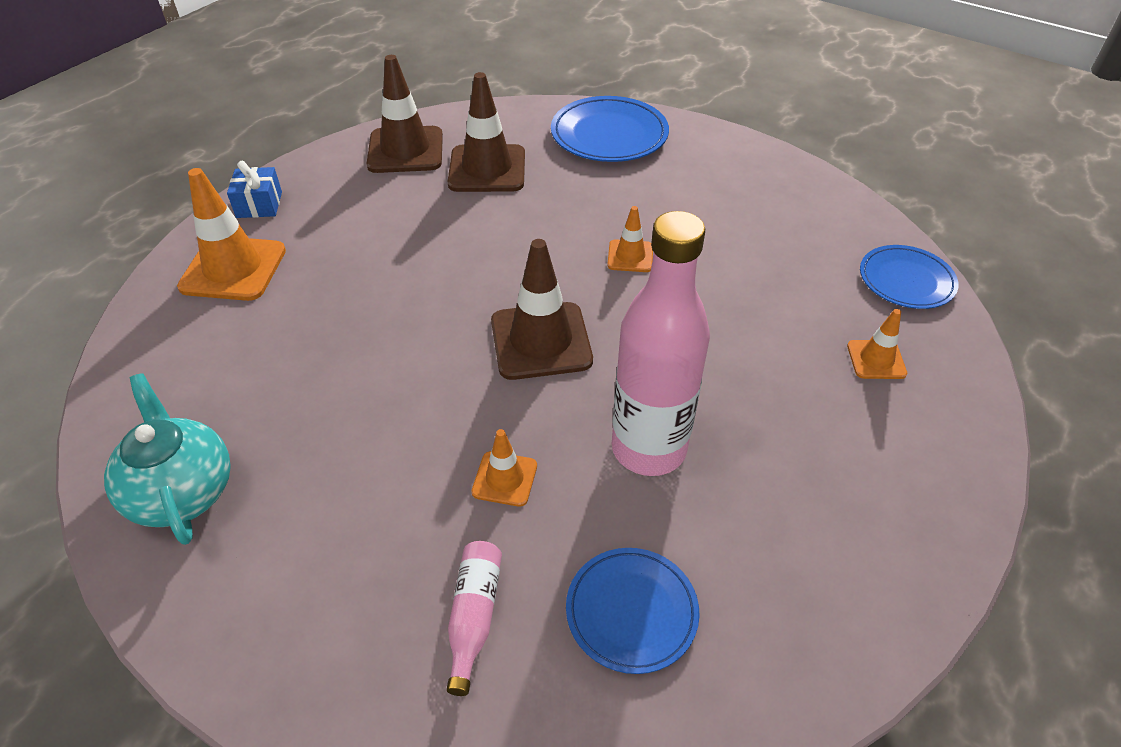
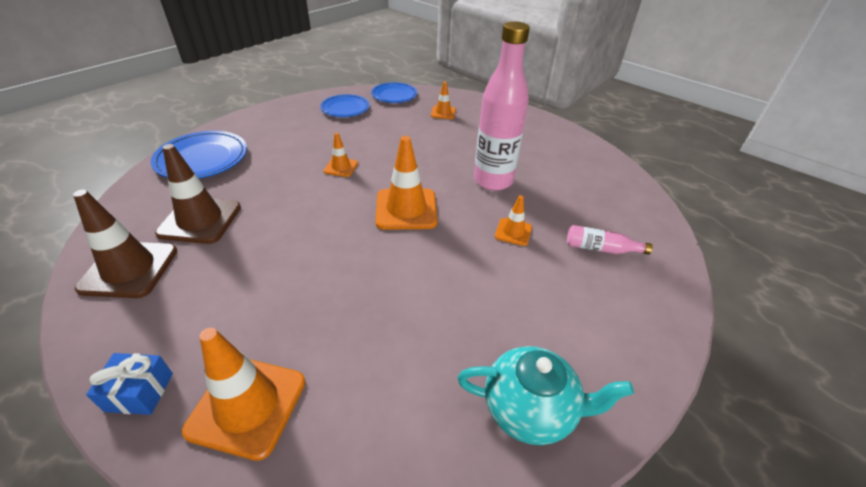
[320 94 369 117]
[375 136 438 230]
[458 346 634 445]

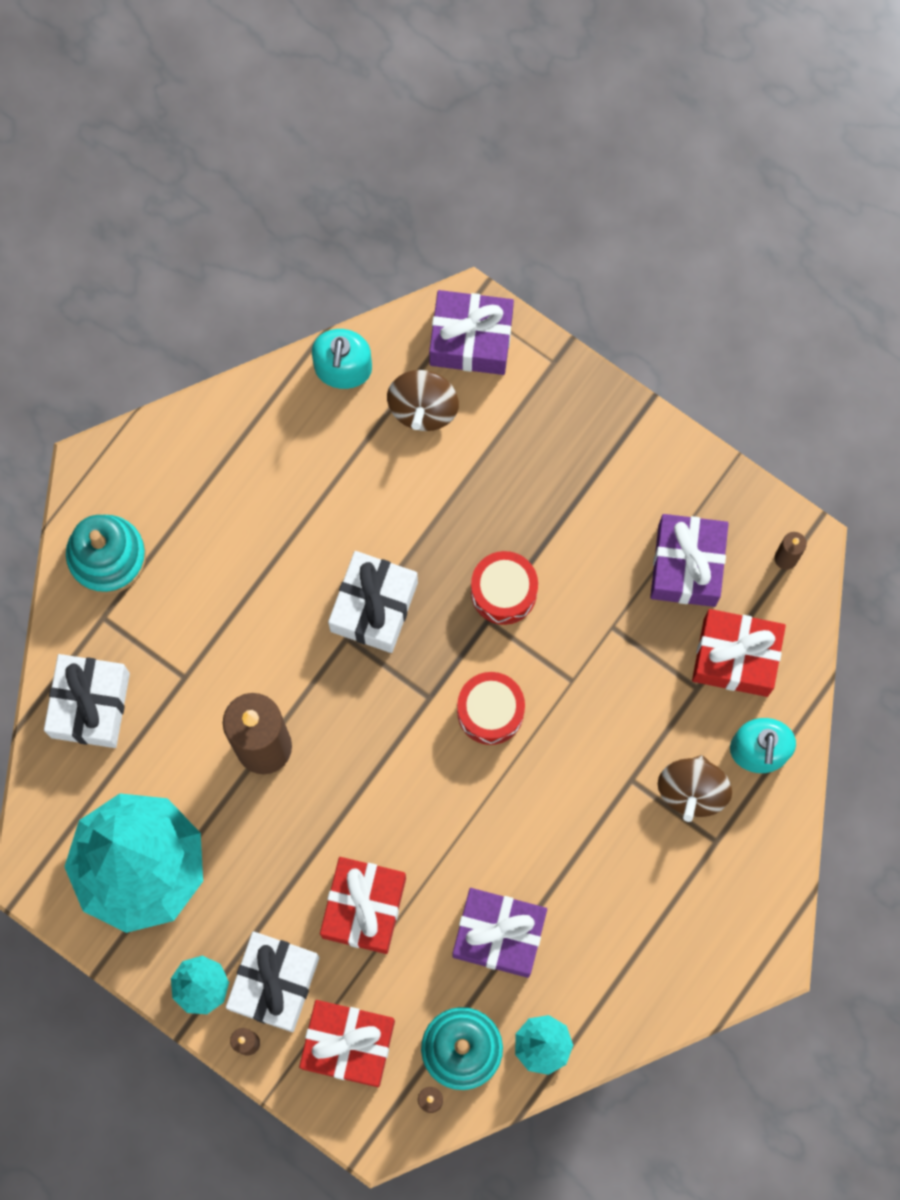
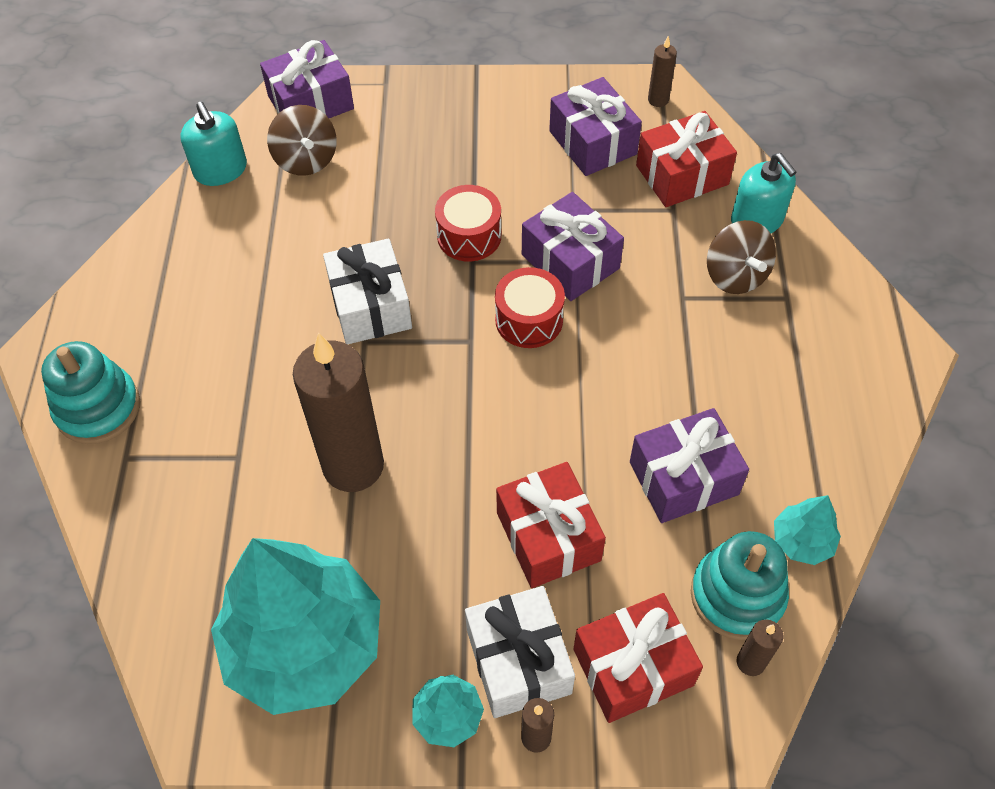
[44 654 130 748] (first image)
[522 192 624 301]

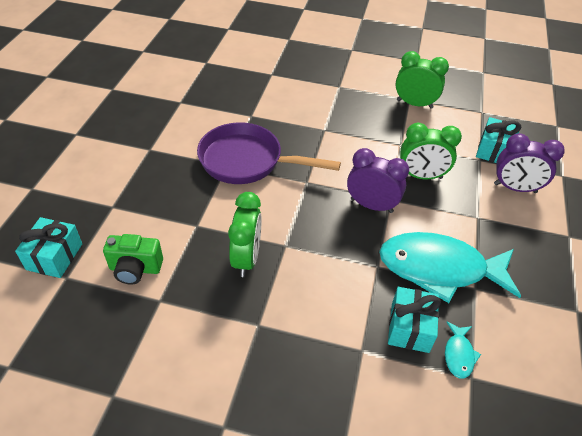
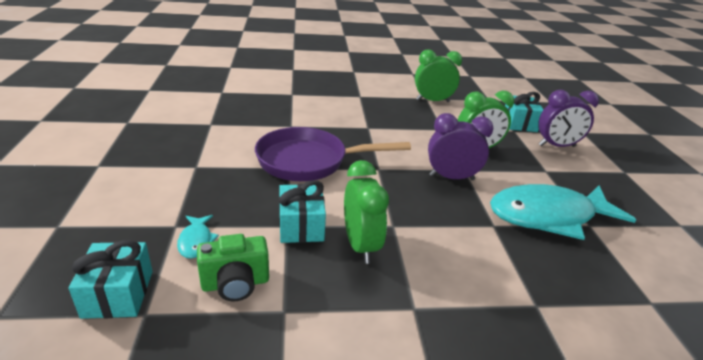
[279 180 326 243]
[177 215 219 259]

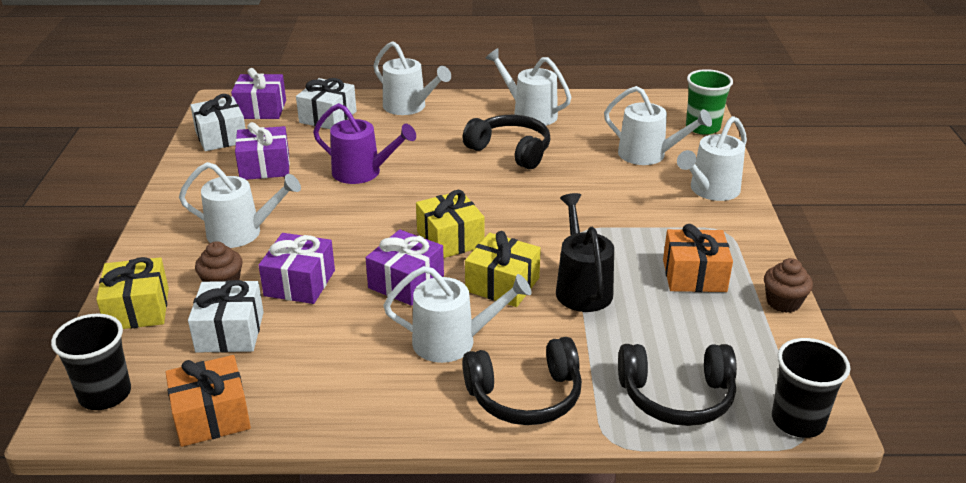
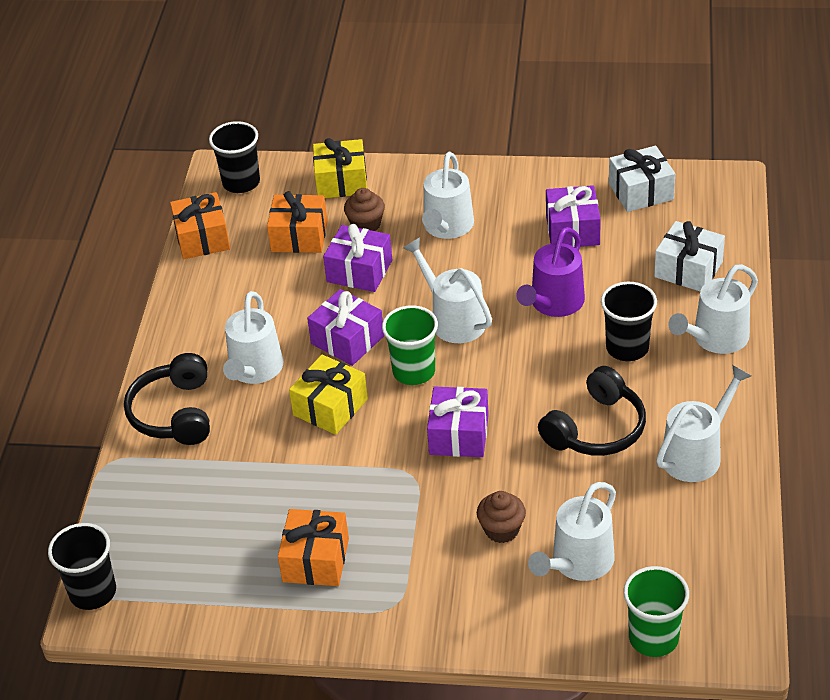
[556 193 614 312] (first image)
[618 344 737 426] (first image)
[601 282 657 361]
[427 387 489 457]
[403 237 492 343]
[477 491 526 543]
[382 305 438 385]
[267 191 328 253]

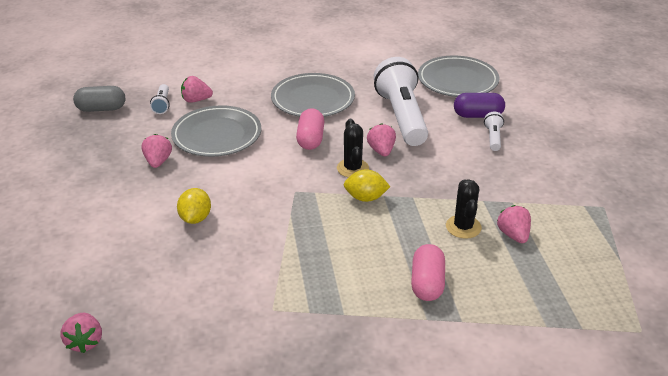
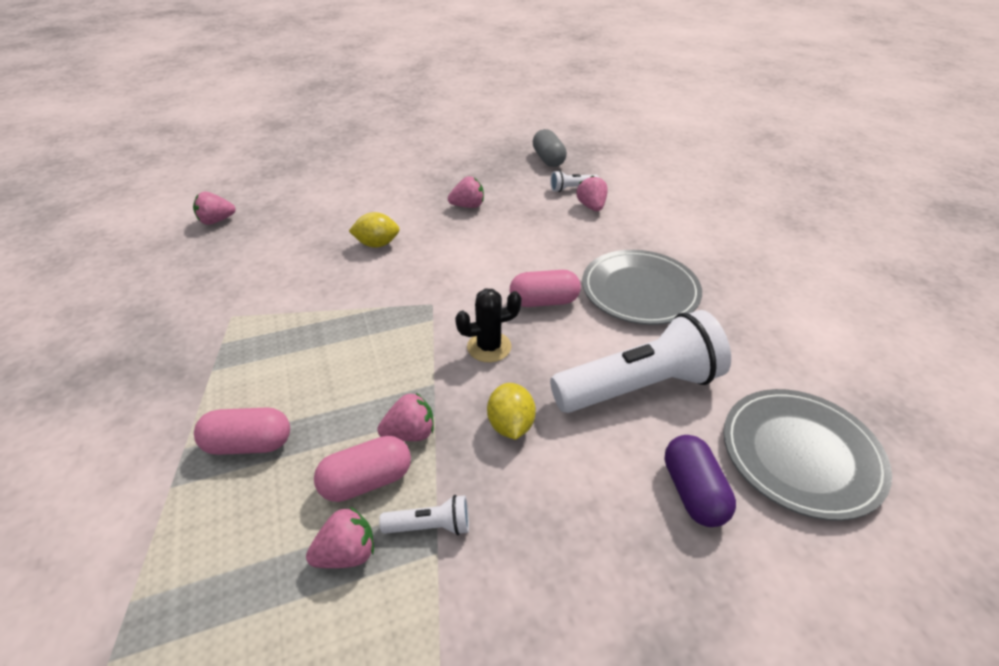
[171 105 261 157] (first image)
[487 383 536 440]
[377 393 434 441]
[379 495 469 535]
[314 436 411 502]

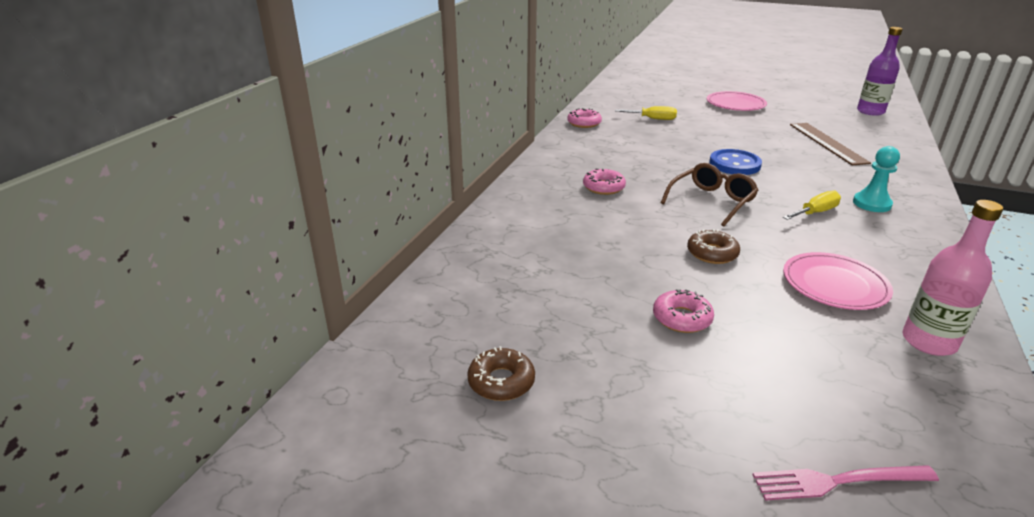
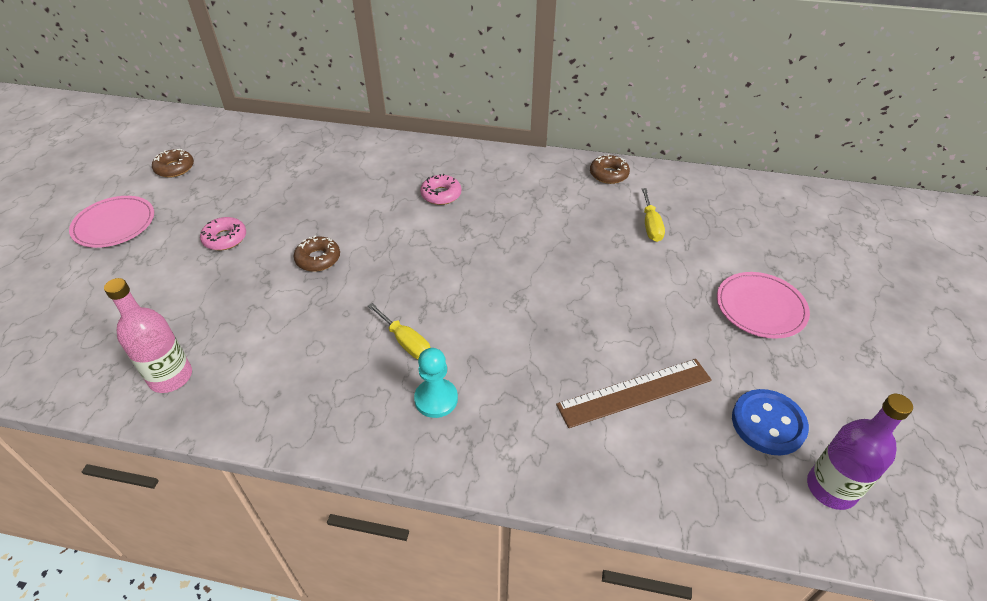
[661 163 758 226] (first image)
[752 465 939 501] (first image)
[732 389 809 456]
[69 196 154 248]
[590 154 630 184]

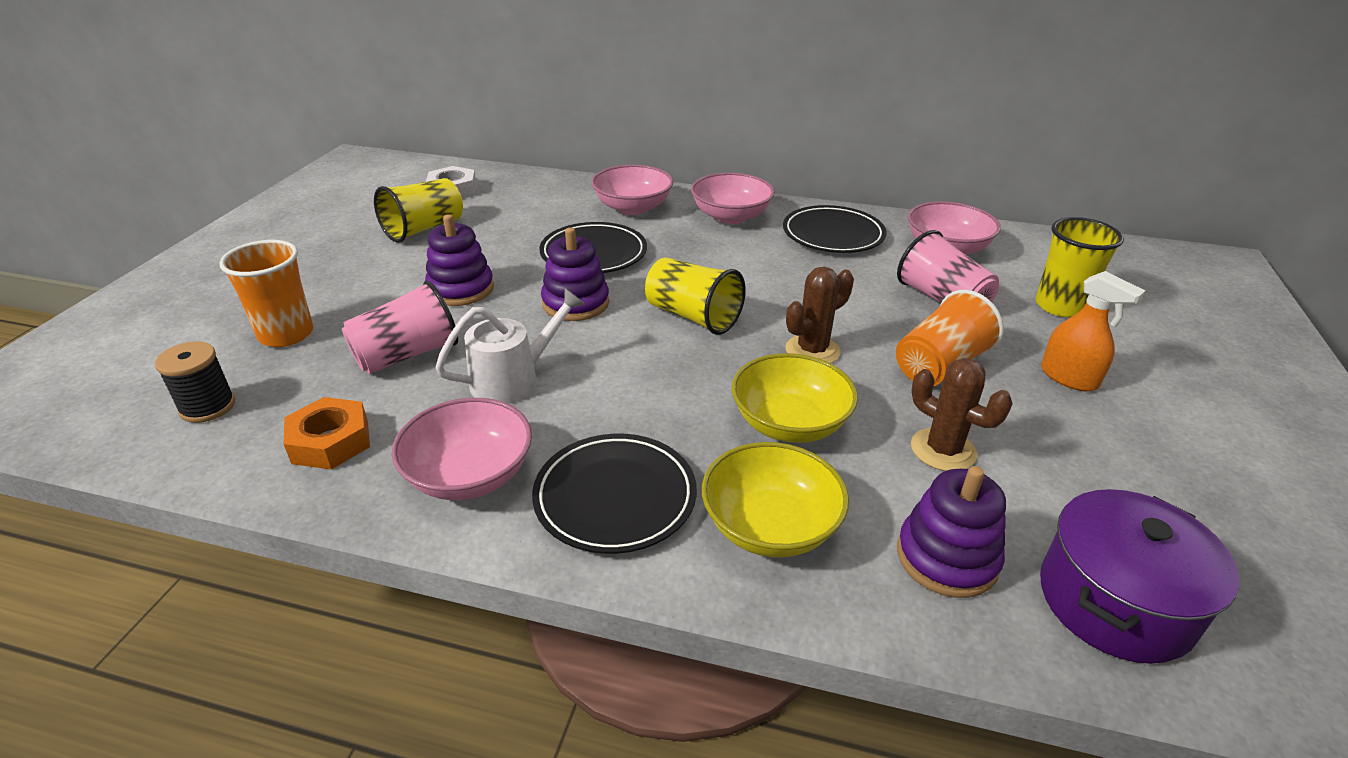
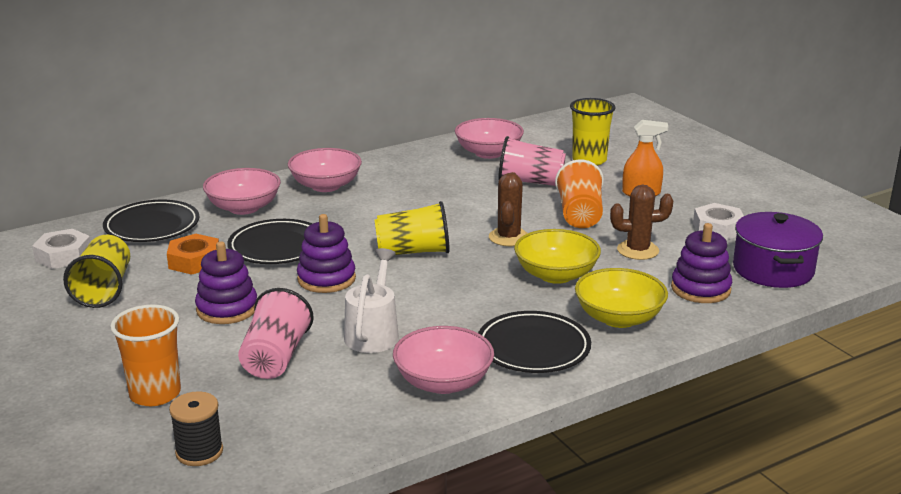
[693 203 744 240]
[167 234 219 275]
[103 199 199 242]

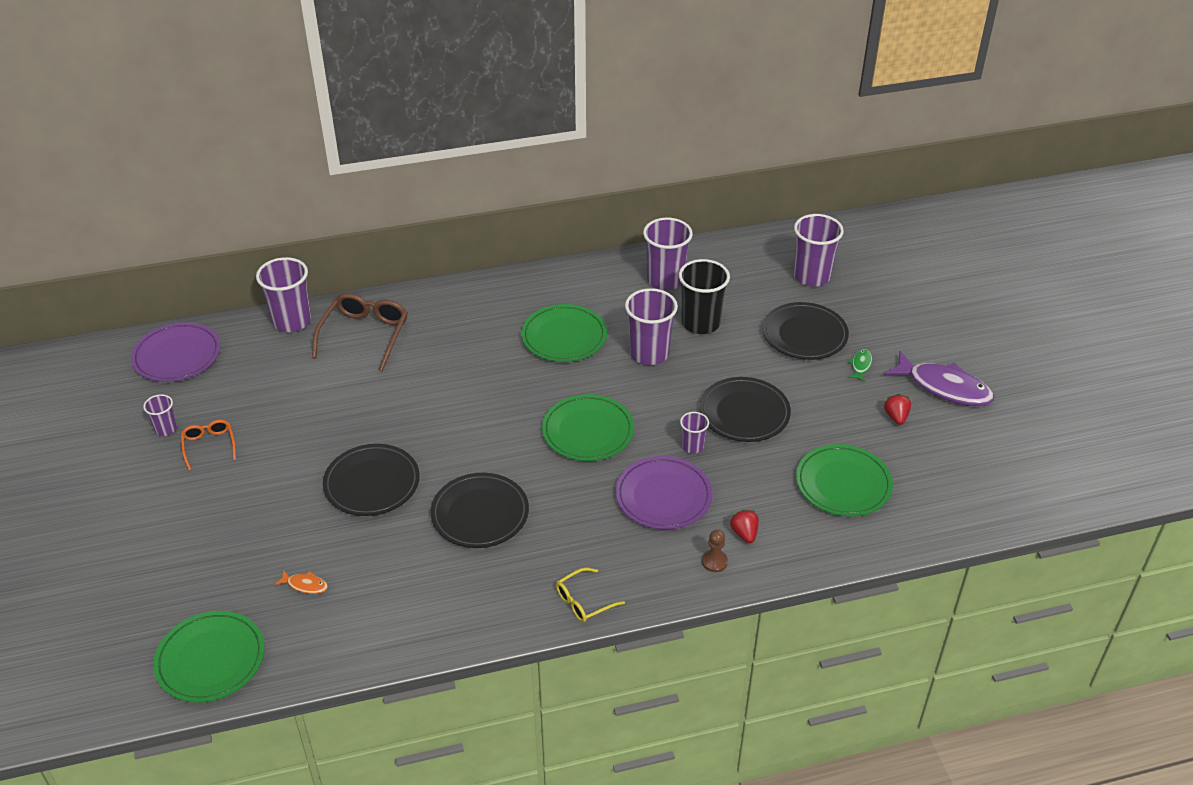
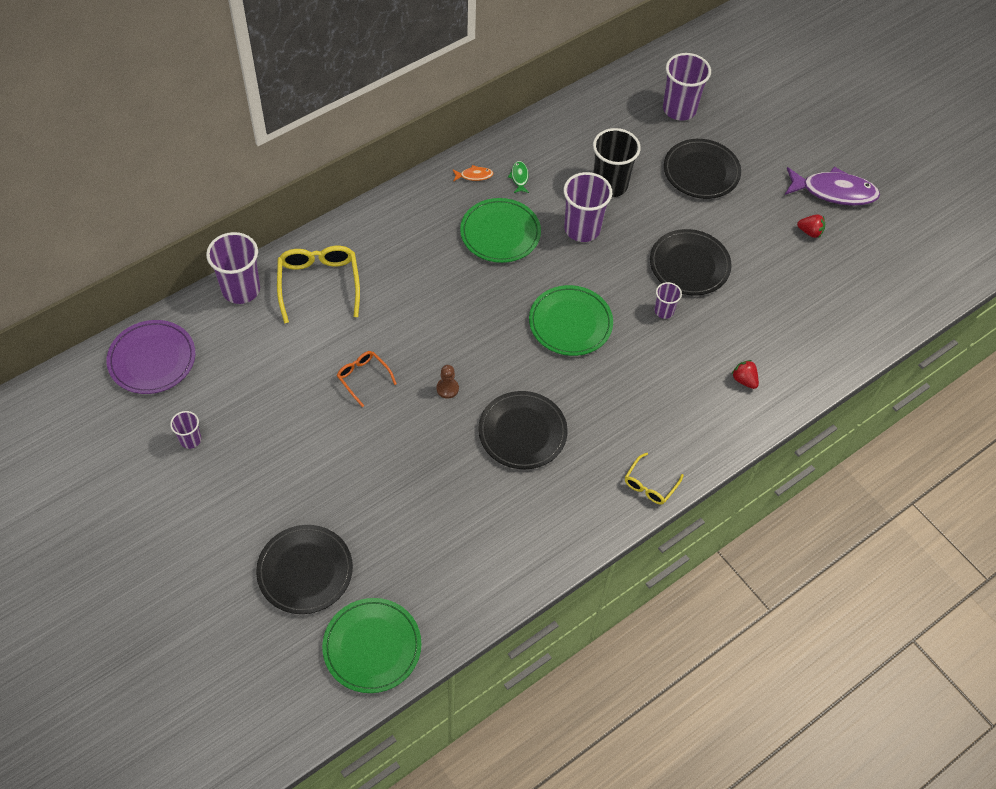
[616 456 713 530] (first image)
[643 218 693 290] (first image)
[796 444 893 517] (first image)
[337 351 397 407]
[452 165 493 181]
[256 525 353 614]
[437 365 459 399]
[508 161 529 193]
[277 246 360 324]
[797 214 825 238]

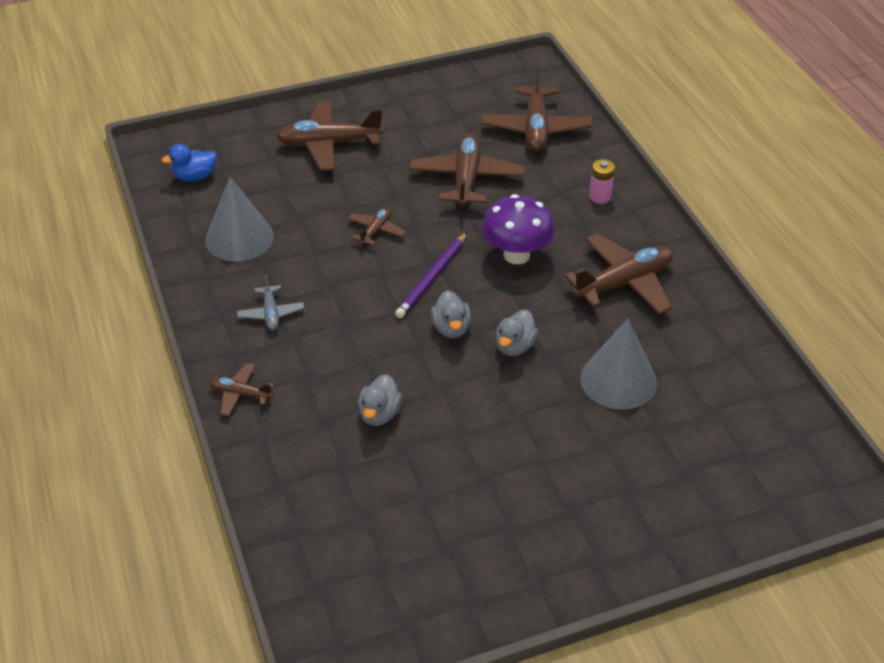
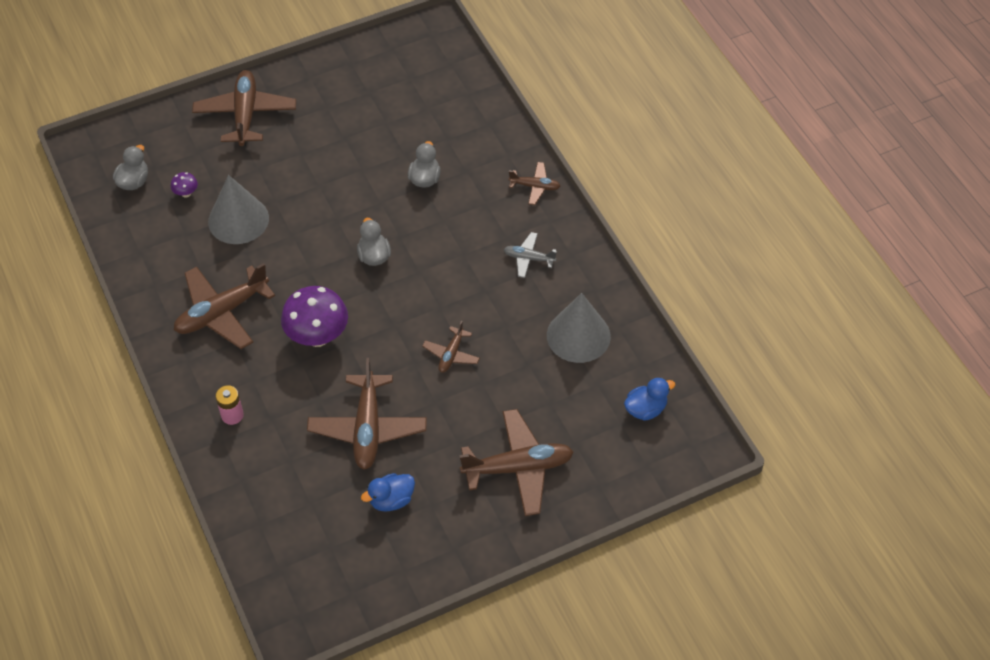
[395 232 467 318] (first image)
[171 172 198 198]
[361 473 415 512]
[192 70 296 147]
[113 145 148 190]
[503 232 557 278]

